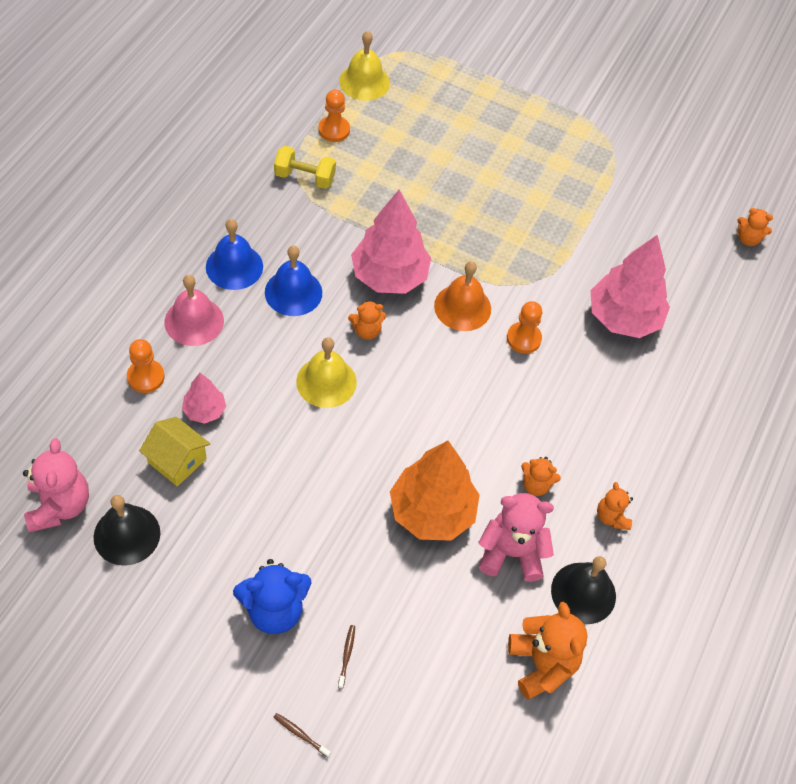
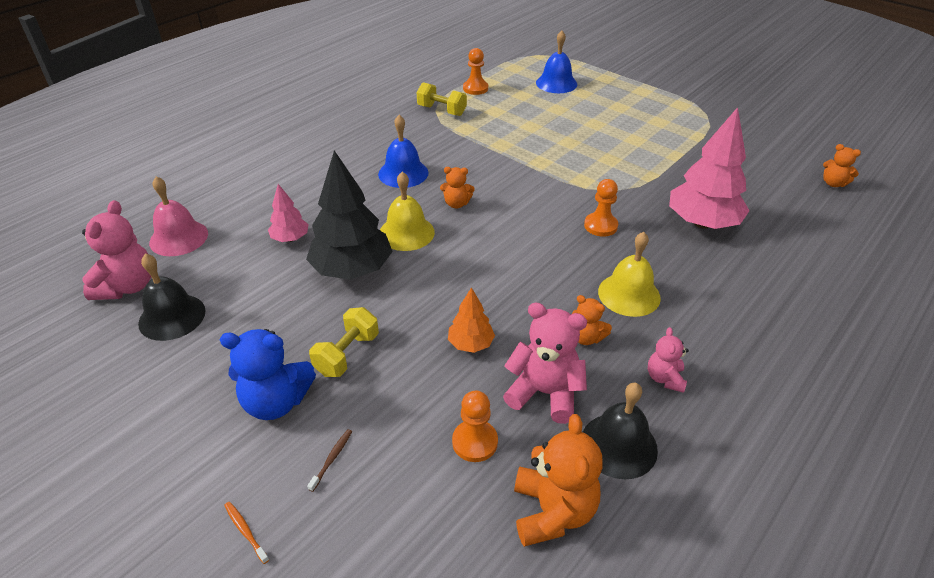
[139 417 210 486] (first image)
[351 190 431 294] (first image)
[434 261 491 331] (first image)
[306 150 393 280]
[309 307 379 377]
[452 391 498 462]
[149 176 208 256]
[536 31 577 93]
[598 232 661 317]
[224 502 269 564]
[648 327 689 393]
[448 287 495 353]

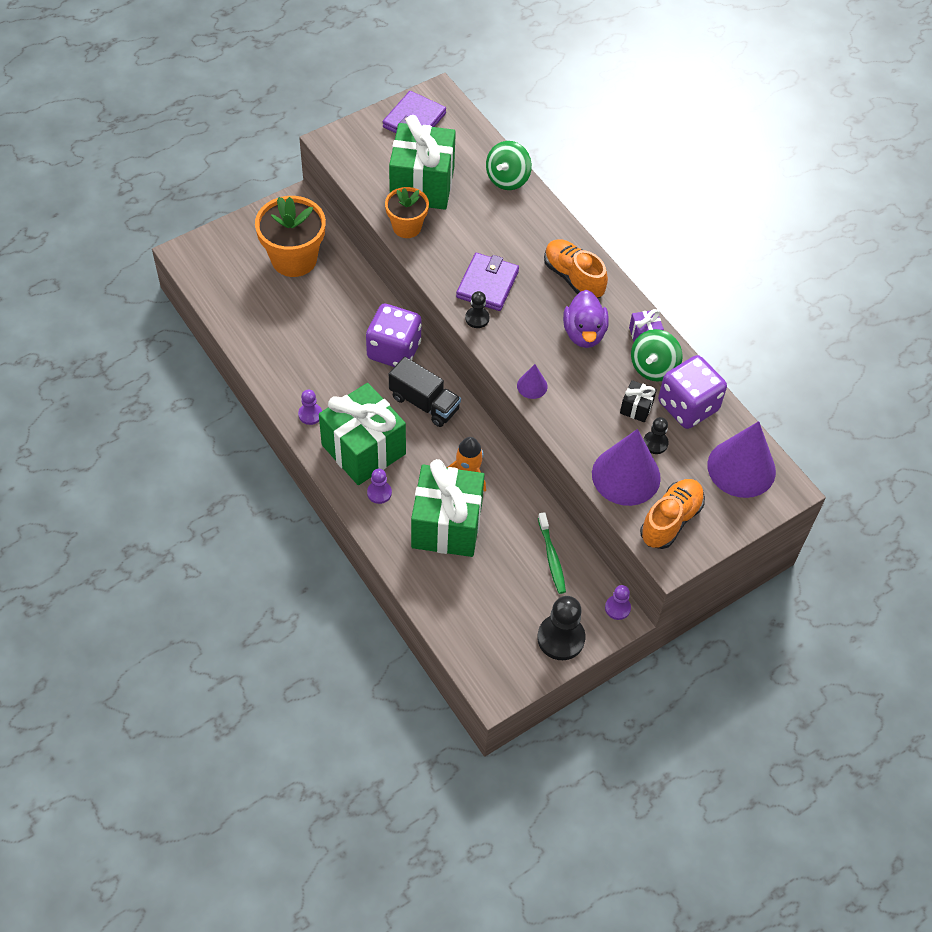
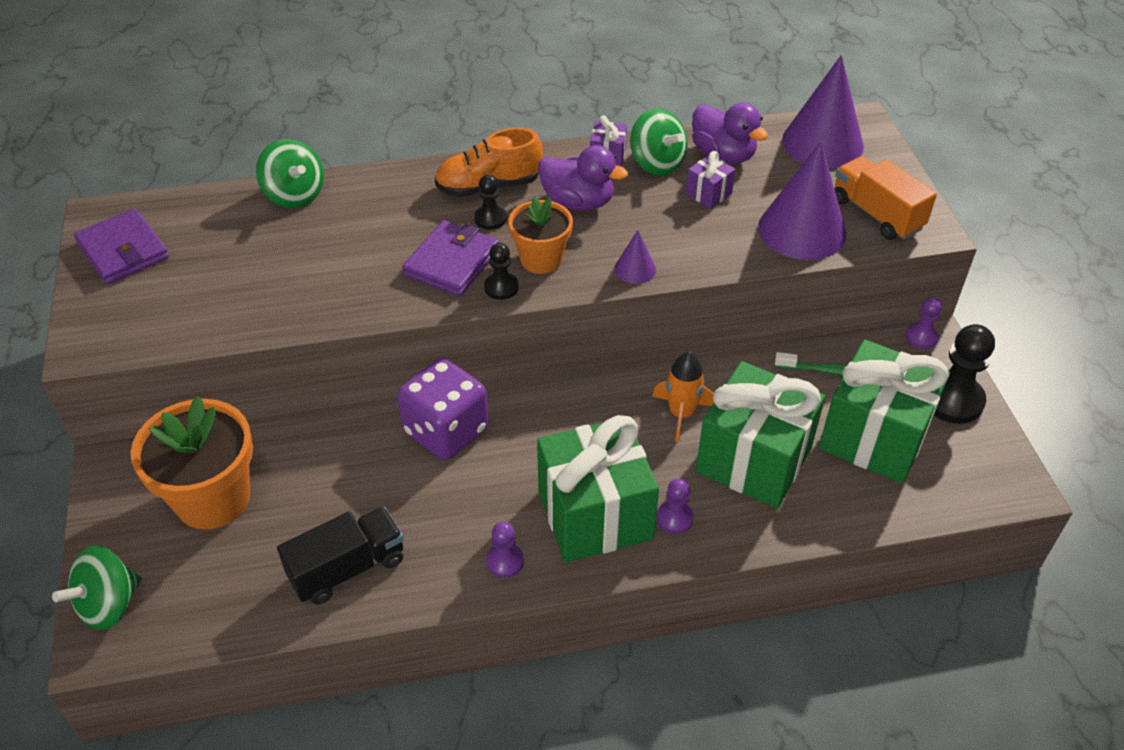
[52 546 141 630]
[508 196 573 274]
[819 340 950 483]
[277 507 404 605]
[474 175 507 230]
[835 156 937 240]
[692 102 768 164]
[686 151 735 209]
[402 220 500 296]

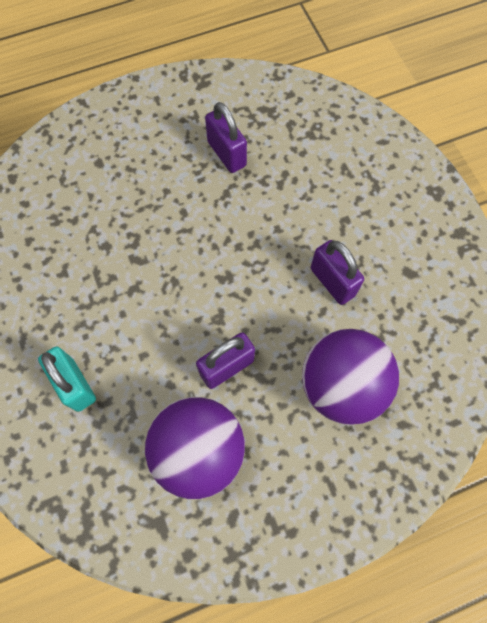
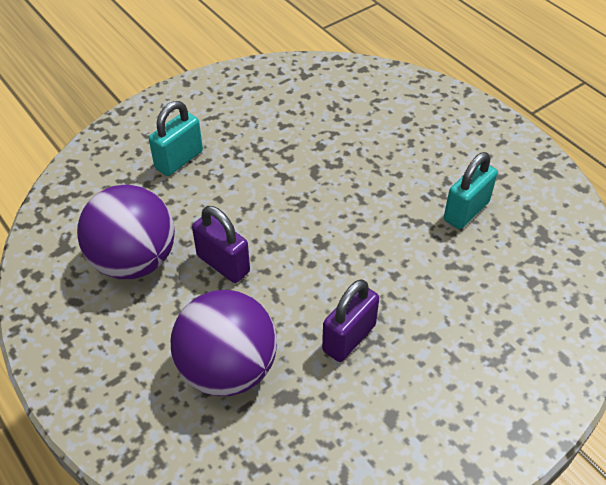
[444 152 498 229]

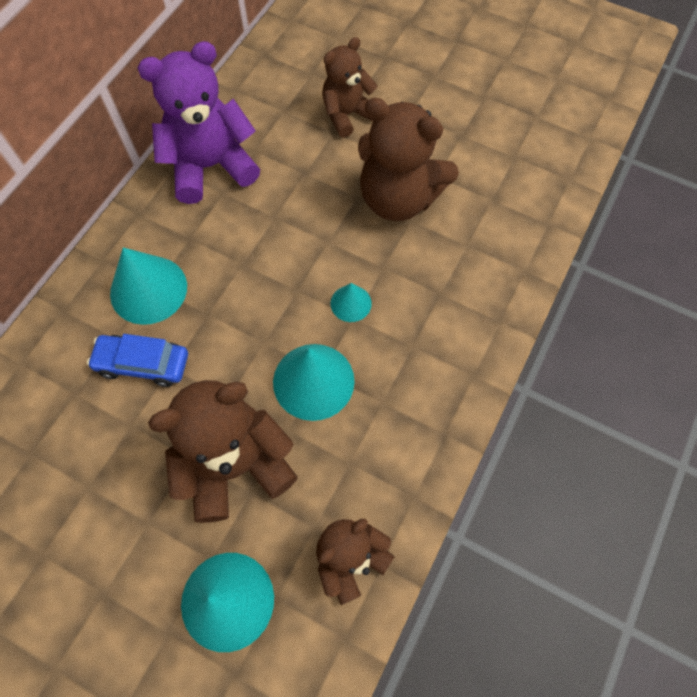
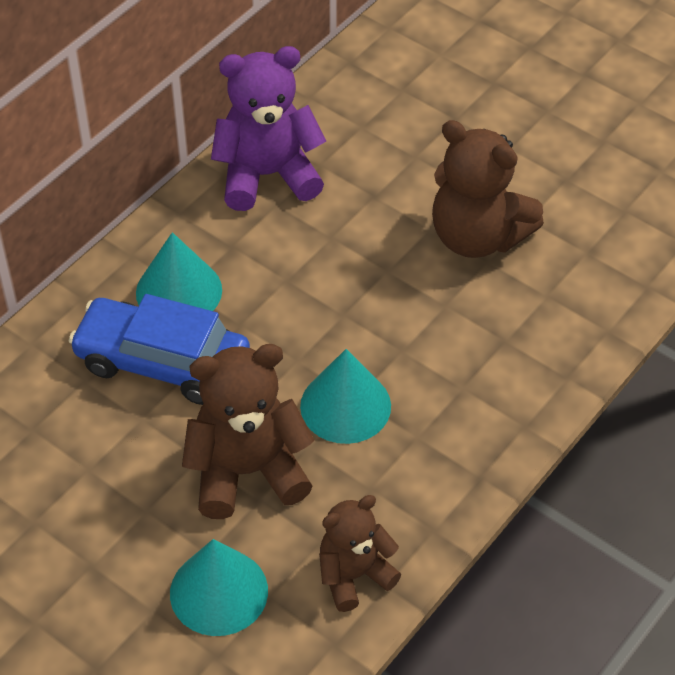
[322 37 377 138] (first image)
[330 283 372 322] (first image)
[69 294 250 405]

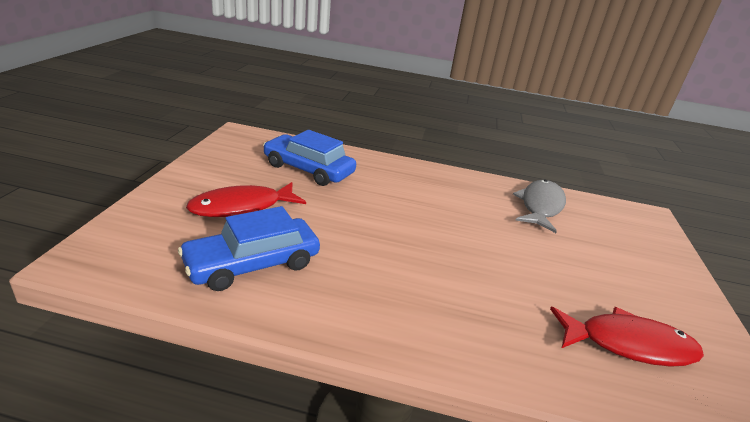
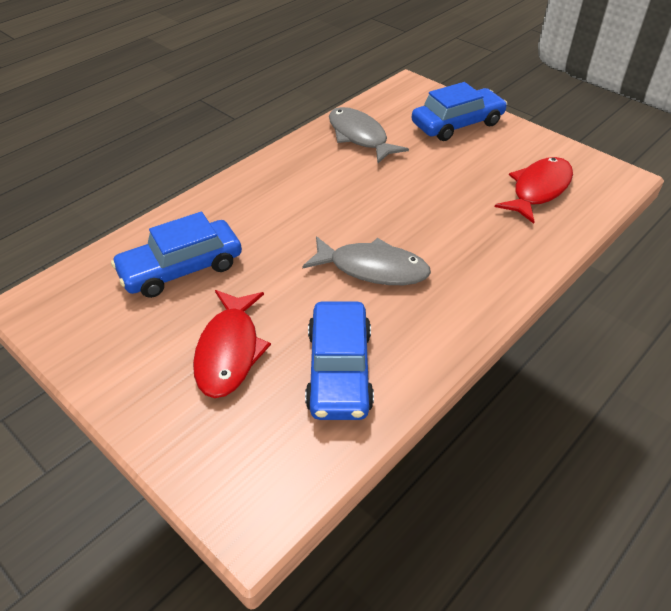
[302 236 431 285]
[412 82 507 141]

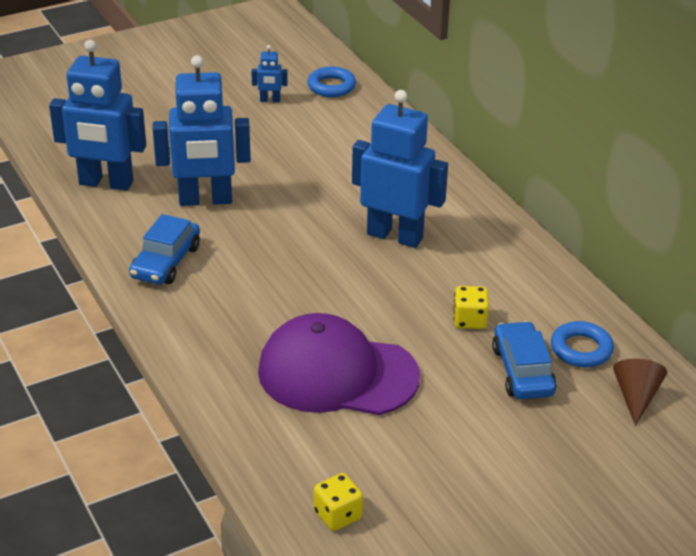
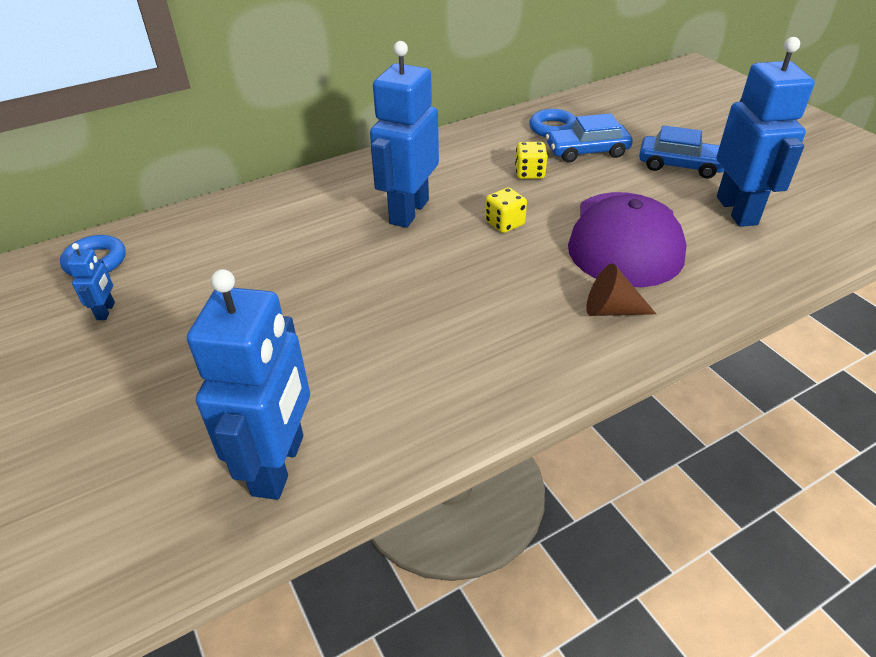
[639 125 724 178]
[717 37 815 227]
[485 187 527 233]
[586 264 656 316]

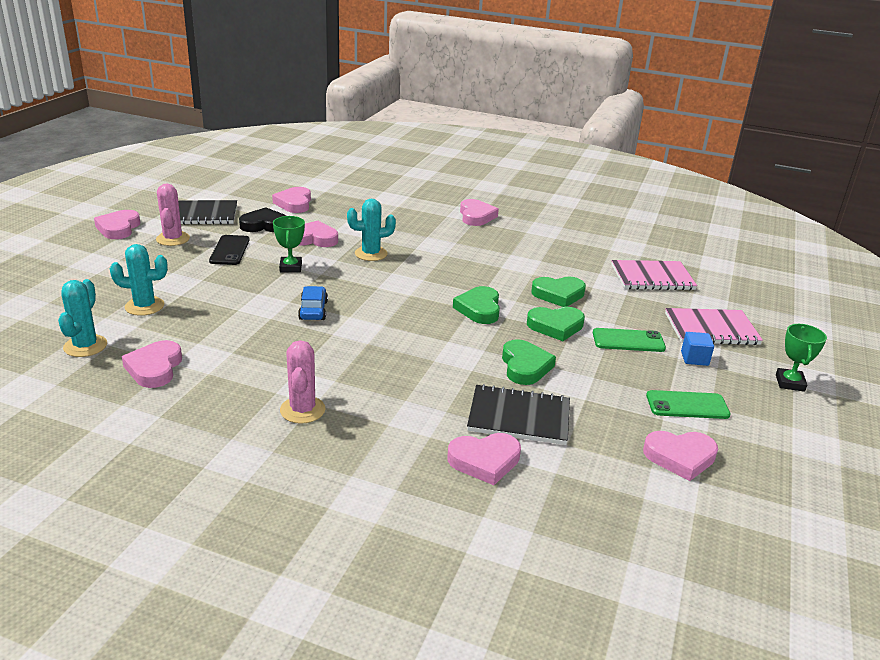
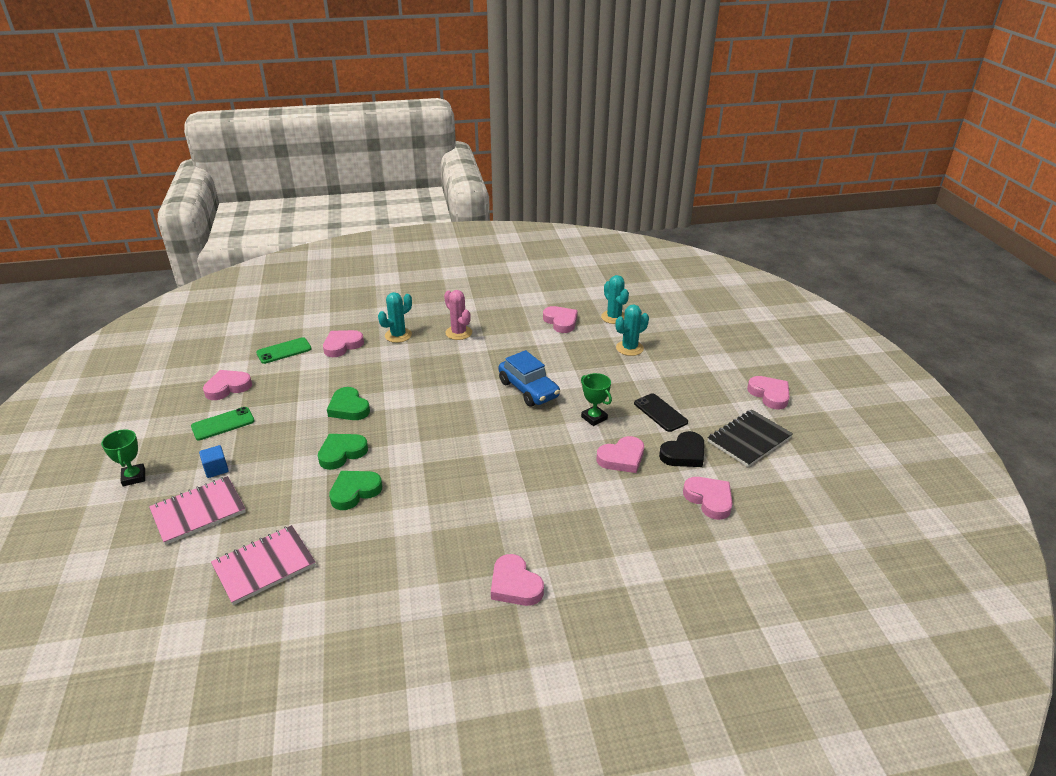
[156 183 190 246] (first image)
[453 286 500 324] (first image)
[467 384 570 445] (first image)
[378 292 412 343]
[256 337 311 364]
[499 350 560 407]

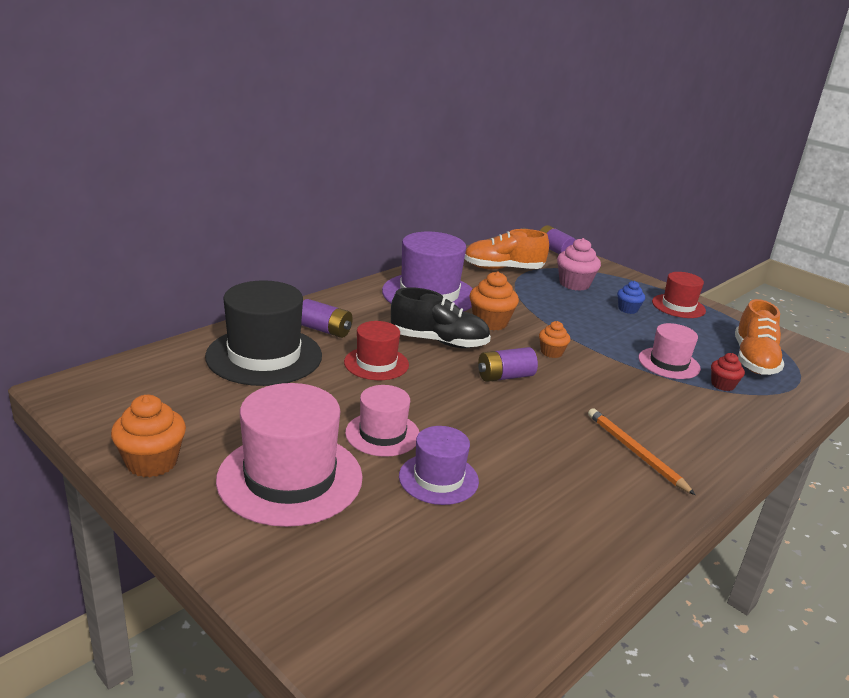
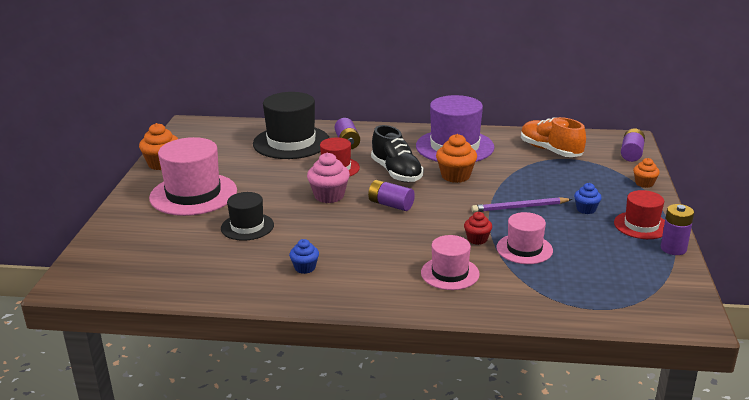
[588 408 696 495] (first image)
[735 299 784 375] (first image)
[289 239 319 274]
[471 197 572 212]
[661 204 694 255]
[421 235 480 290]
[633 158 660 188]
[307 153 350 203]
[464 212 492 245]
[221 192 274 241]

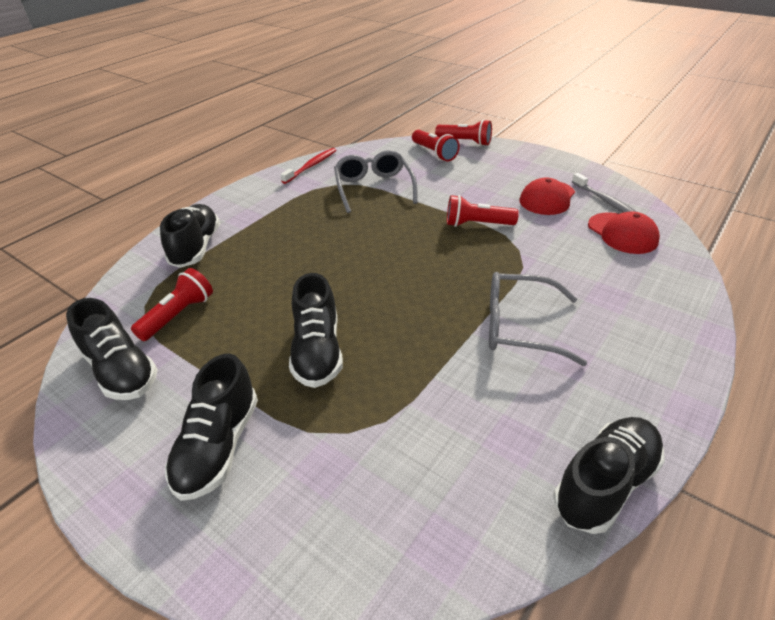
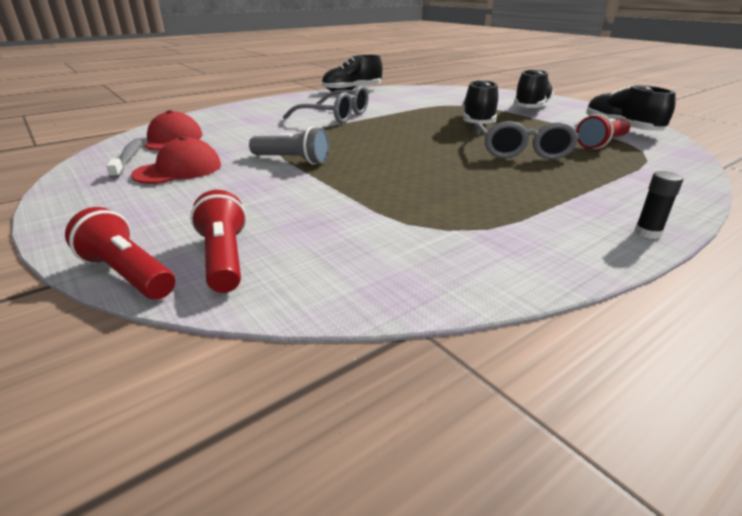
[160 204 220 268] (first image)
[280 148 336 184] (first image)
[635 171 683 239]
[474 121 579 160]
[249 126 329 165]

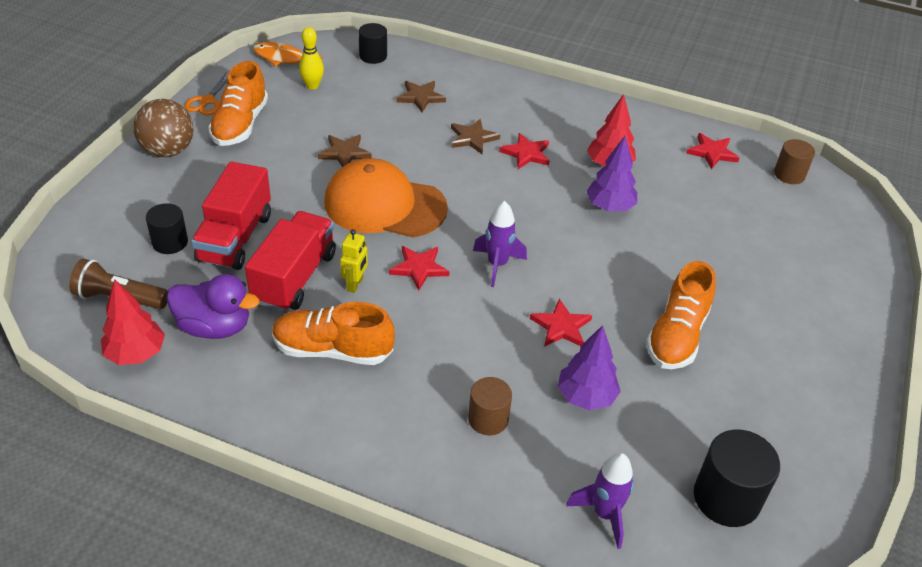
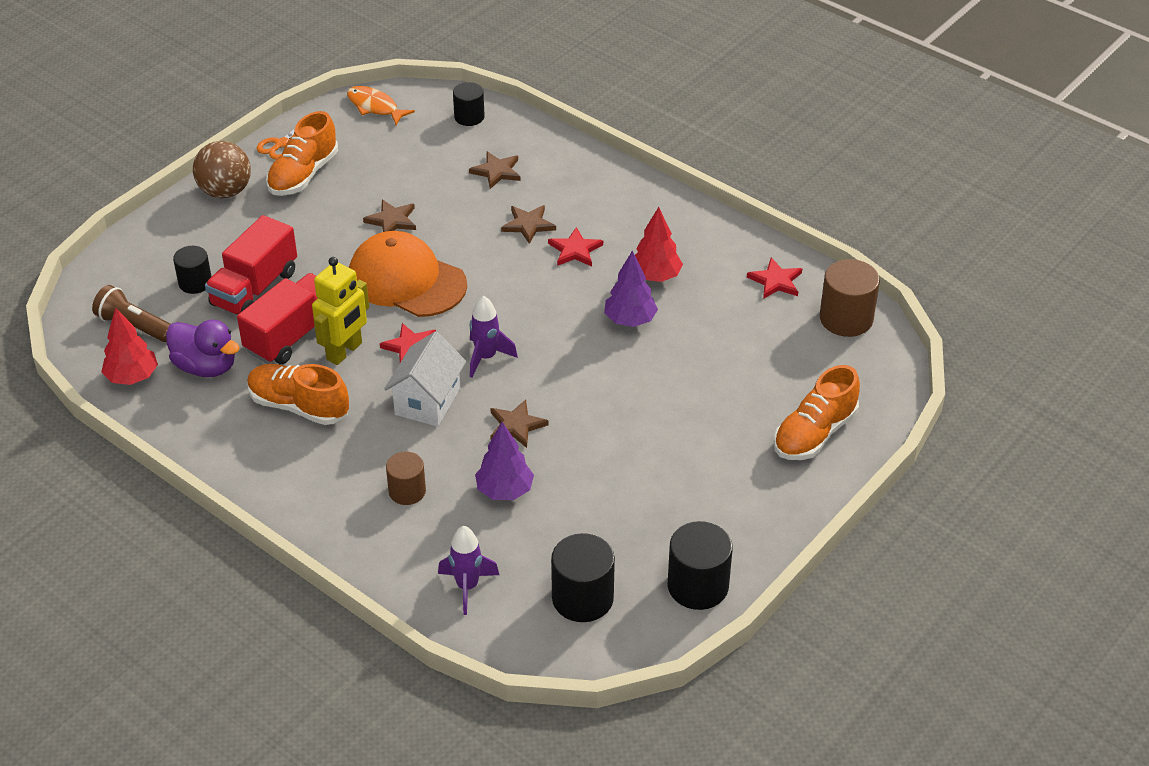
[299 27 324 90] (first image)
[384 331 466 427]
[667 521 733 610]
[774 365 860 460]
[490 399 549 448]
[312 257 369 365]
[820 259 880 337]

